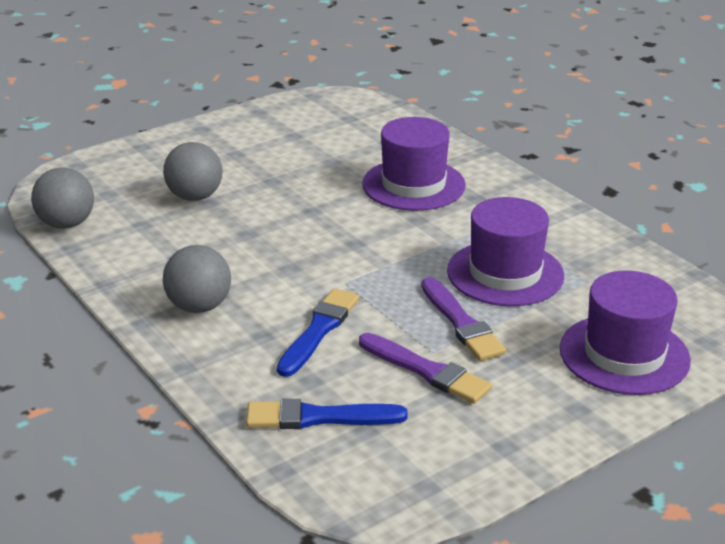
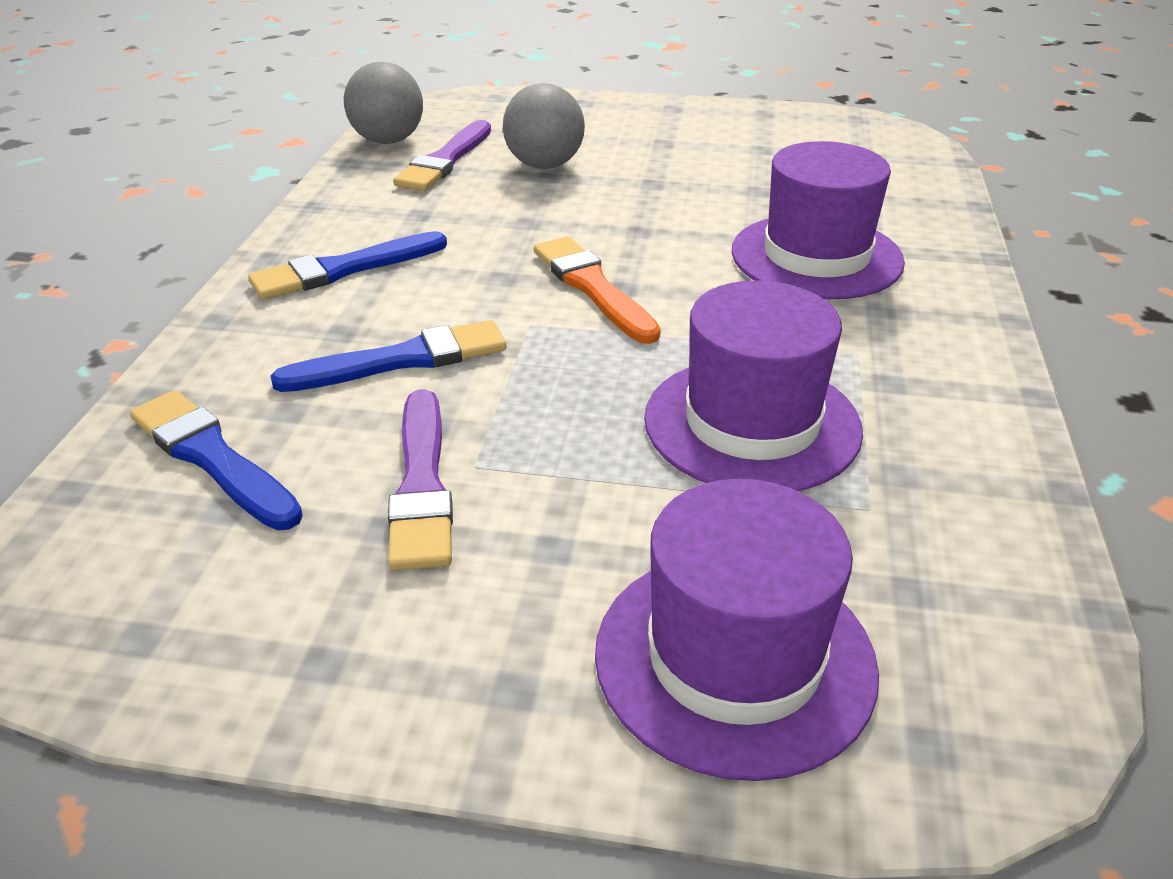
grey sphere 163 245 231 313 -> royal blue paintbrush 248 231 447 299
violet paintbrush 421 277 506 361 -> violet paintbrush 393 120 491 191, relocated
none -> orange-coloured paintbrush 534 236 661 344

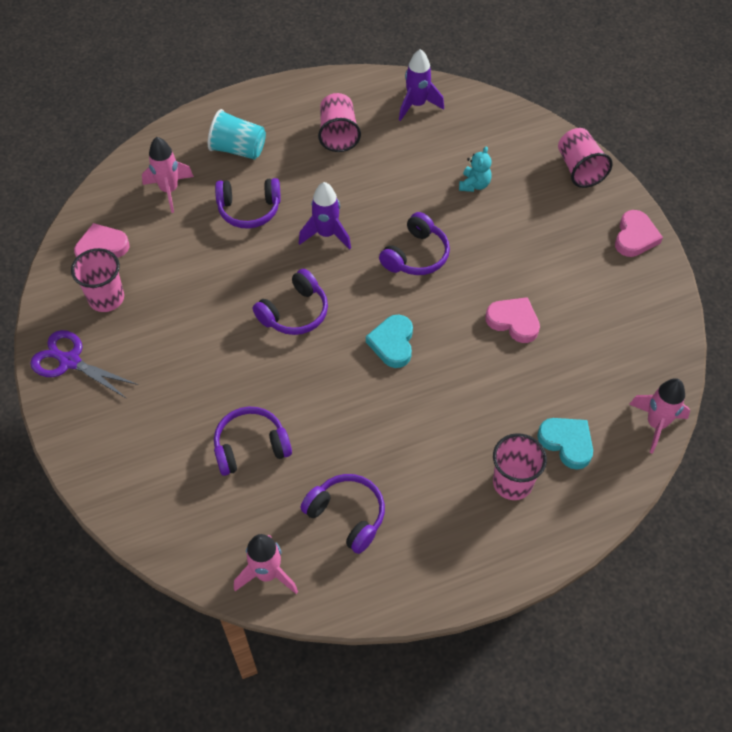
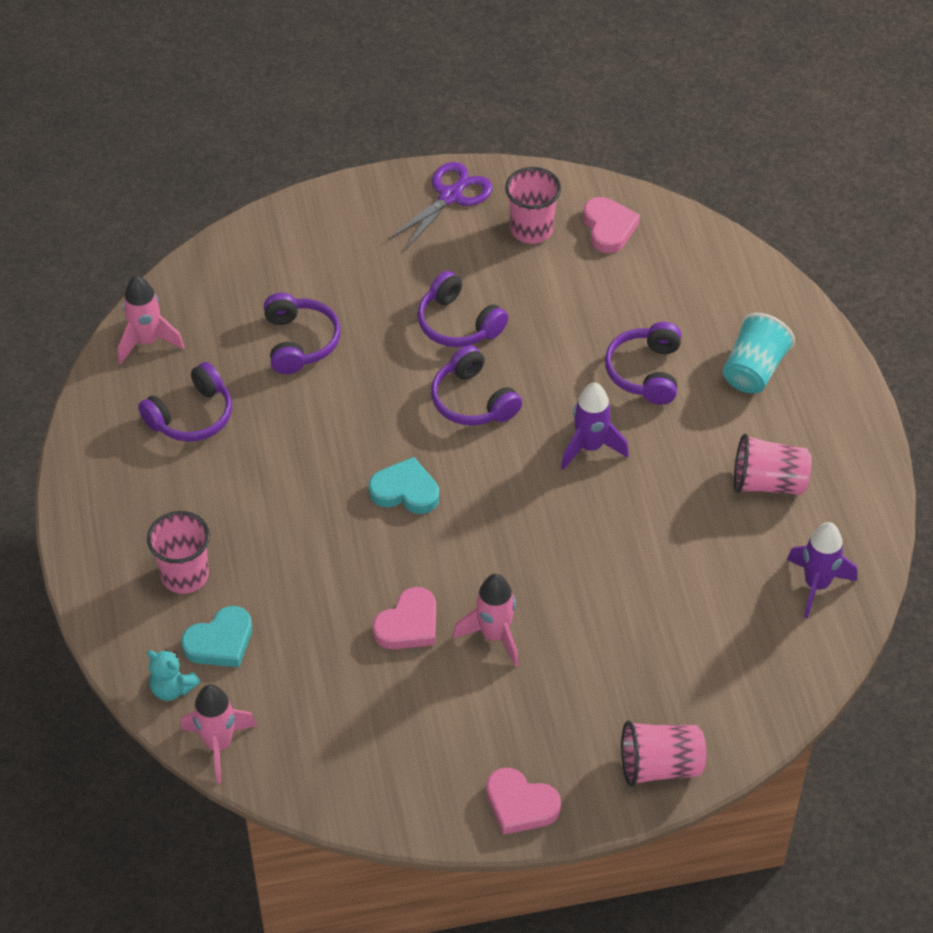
rosy toy rocket 142 137 194 213 -> rosy toy rocket 453 574 519 667, relocated
violet headphones 379 212 450 275 -> violet headphones 417 271 508 347, relocated
aqua stuffed bear 459 146 492 192 -> aqua stuffed bear 147 650 200 701, relocated

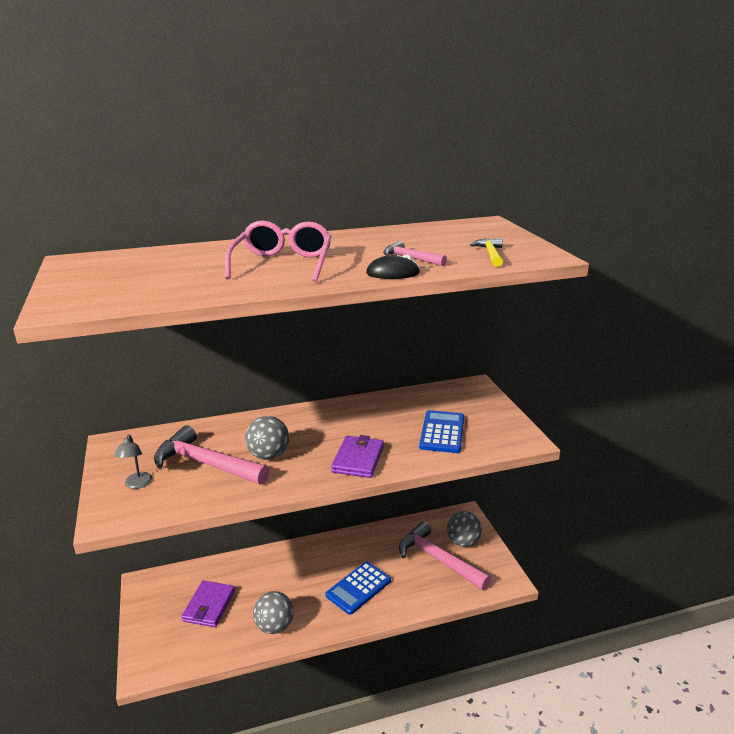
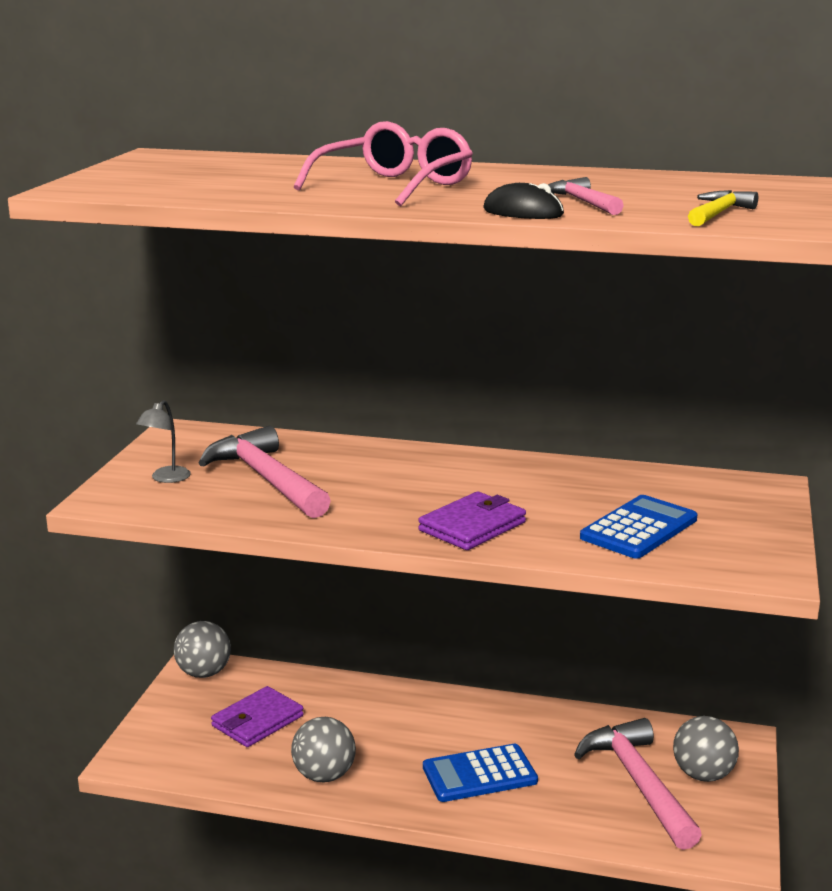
grey sphere 245 416 289 460 -> grey sphere 174 621 231 678, relocated

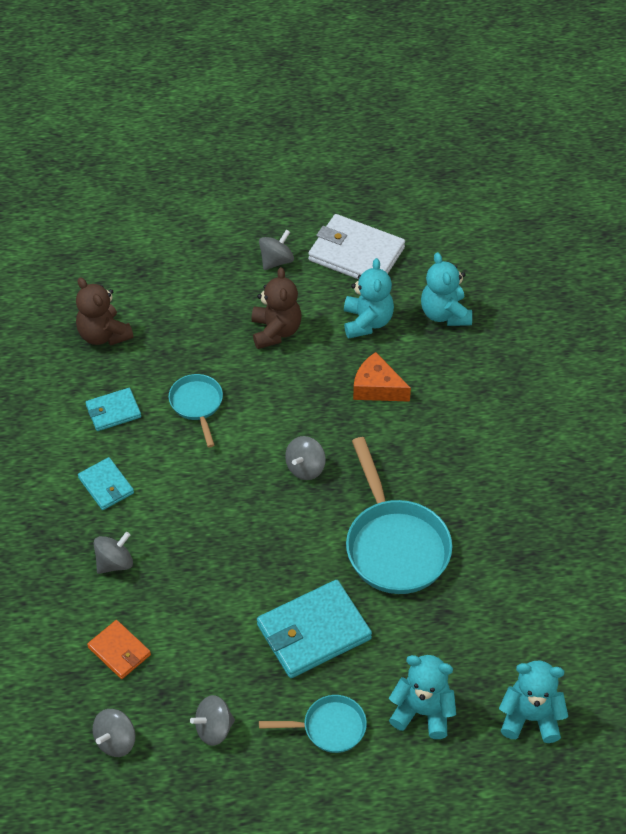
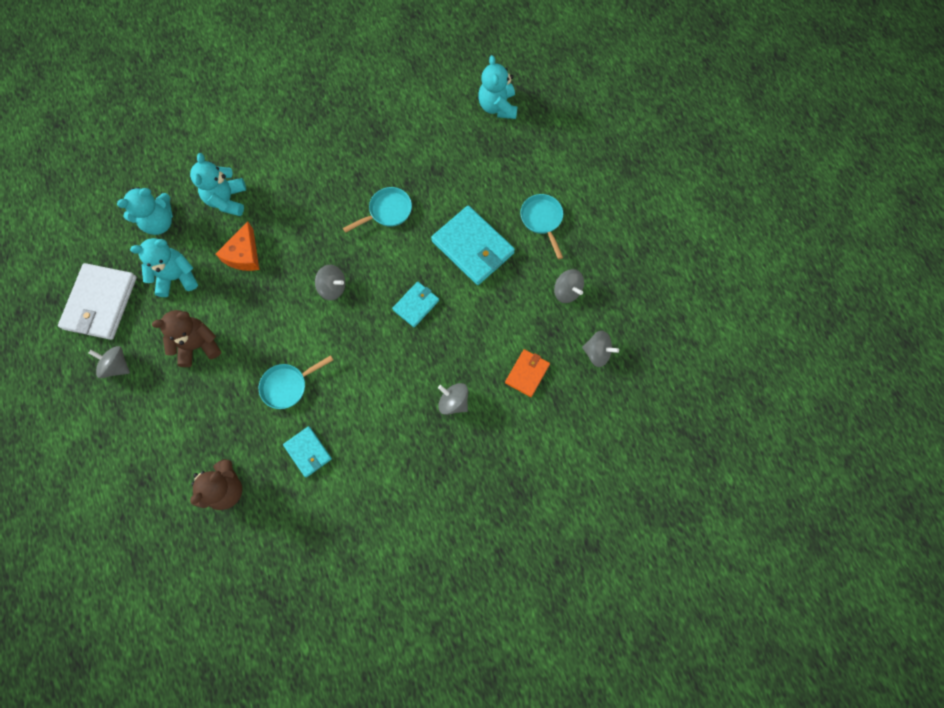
aqua wallet 78 457 134 510 -> aqua wallet 392 281 439 327, relocated
aqua skillet 346 437 452 594 -> aqua skillet 343 187 412 233, x0.55
aqua stuffed bear 389 655 456 739 -> aqua stuffed bear 190 153 246 216, relocated

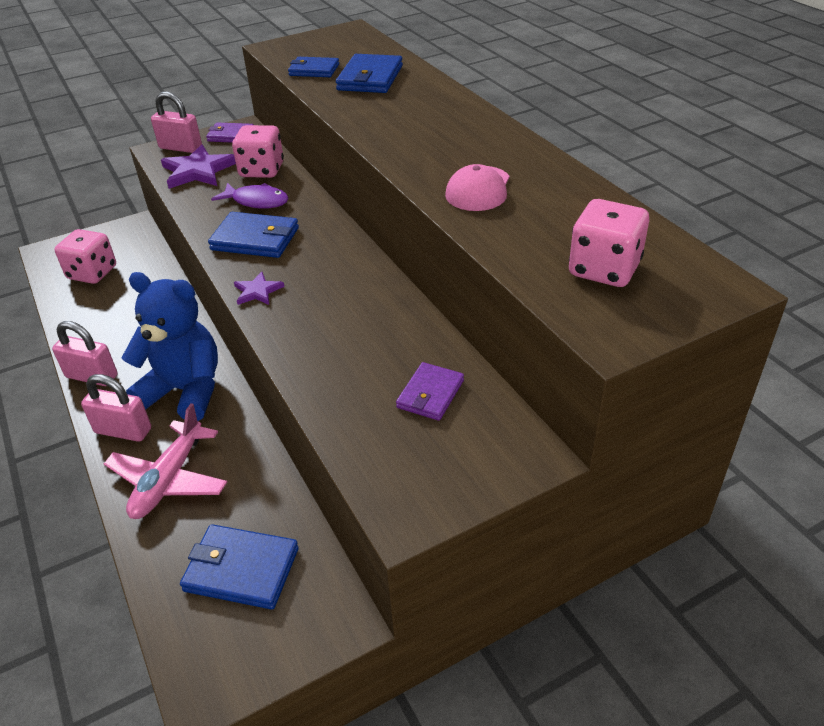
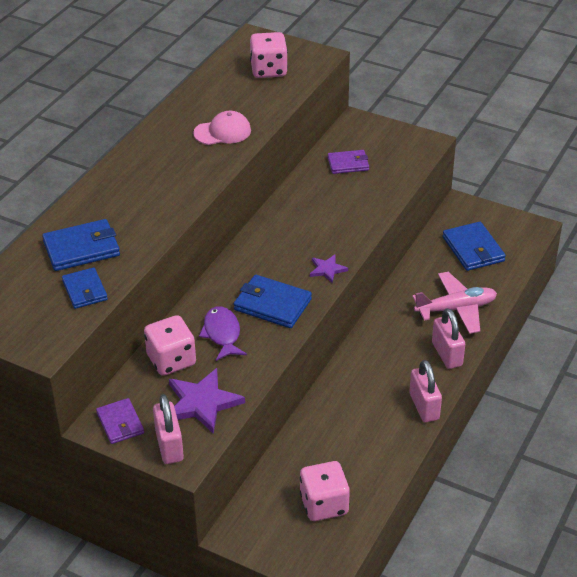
royal blue stuffed bear 121 272 218 421 -> none
royal blue wallet 208 212 299 258 -> royal blue wallet 234 275 312 328, 45 degrees counterclockwise

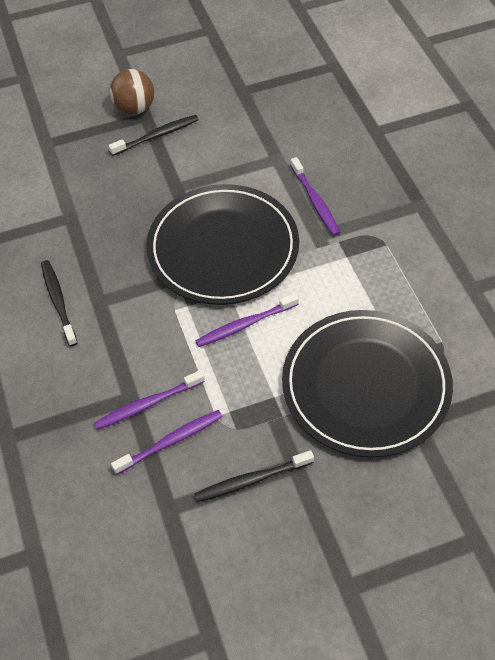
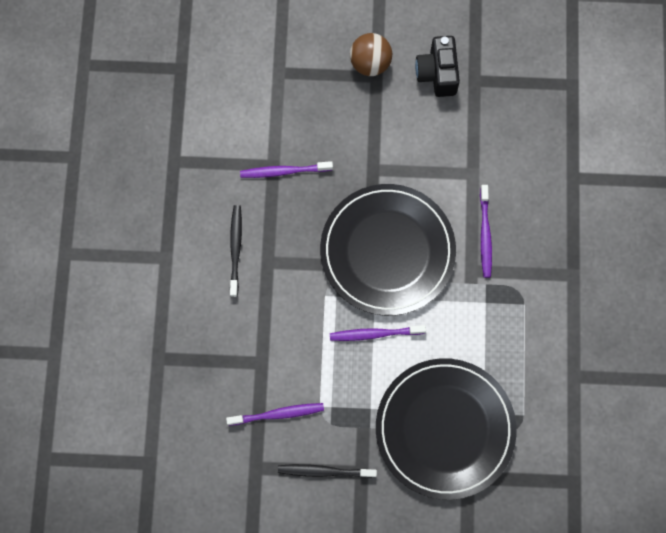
violet toothbrush 94 370 205 430 -> violet toothbrush 240 161 333 178, relocated
ebony toothbrush 108 115 199 156 -> none
none -> ebony photo camera 415 36 460 97

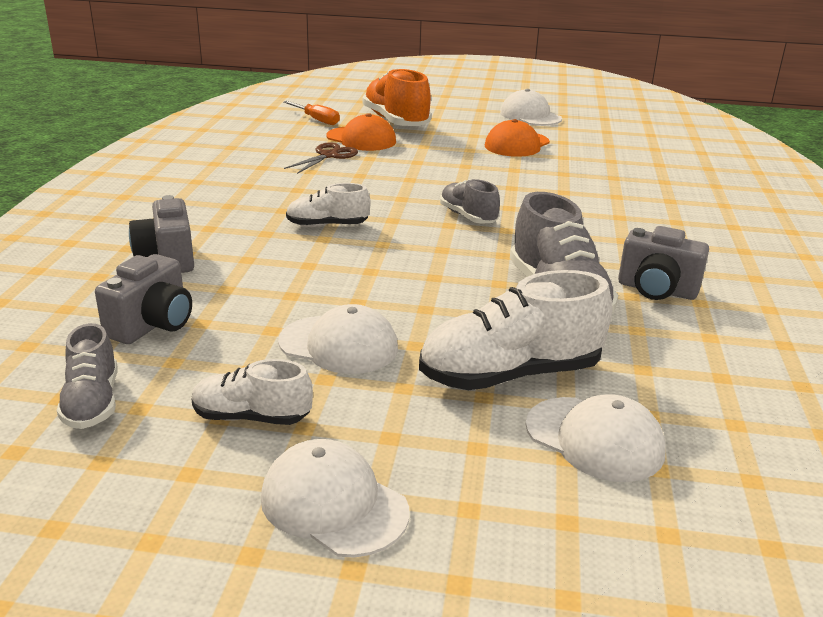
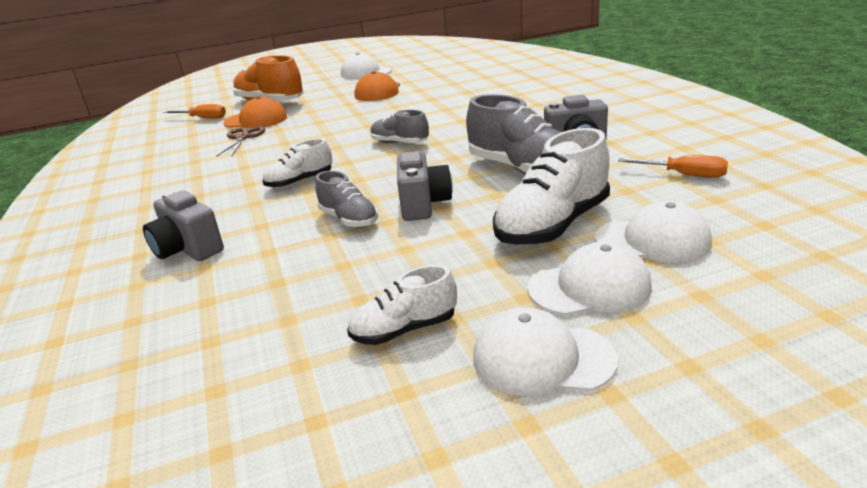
grey lace-up shoe 57 323 117 429 -> grey lace-up shoe 315 171 378 228, relocated
grey photo camera 95 254 192 344 -> grey photo camera 397 151 453 221, relocated
snow-white peaked cap 278 304 398 374 -> snow-white peaked cap 527 241 652 316, relocated
none -> orange-coloured hand screwdriver 618 155 728 178

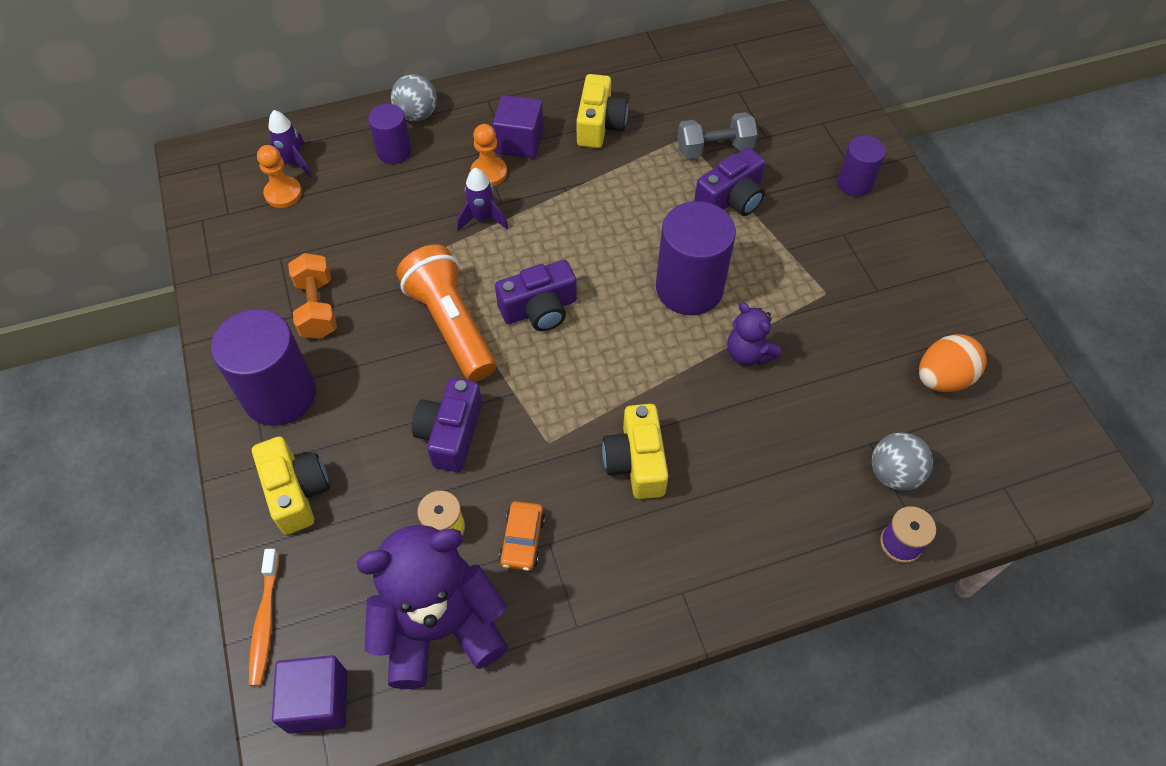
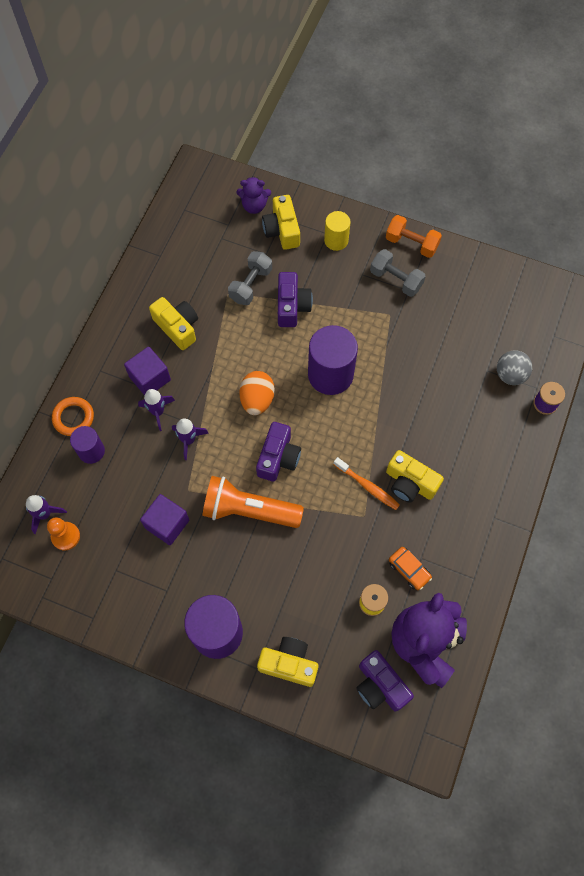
orange-coloured toothbrush 249 549 279 686 -> orange-coloured toothbrush 333 457 400 510, relocated
violet solid cube 272 655 347 734 -> violet solid cube 140 494 189 545, relocated
orange-coloured dumbbell 288 253 337 339 -> orange-coloured dumbbell 386 215 442 258, relocated
grey sphere 391 74 437 122 -> orange-coloured torus 52 397 94 436
violet photo camera 412 378 482 472 -> violet photo camera 356 650 414 712, relocated
orange-coloured pawn 470 124 507 186 -> violet toy rocket 138 389 175 431
violet stuffed bear 727 302 782 366 -> violet stuffed bear 237 176 271 214, relocated
violet solid cylinder 837 136 886 197 -> yellow solid cylinder 324 211 351 251
orange-coloured egg shape 919 334 987 392 -> orange-coloured egg shape 239 371 275 415, relocated
none -> yellow photo camera 262 195 300 250
none -> grey dumbbell 370 249 426 297

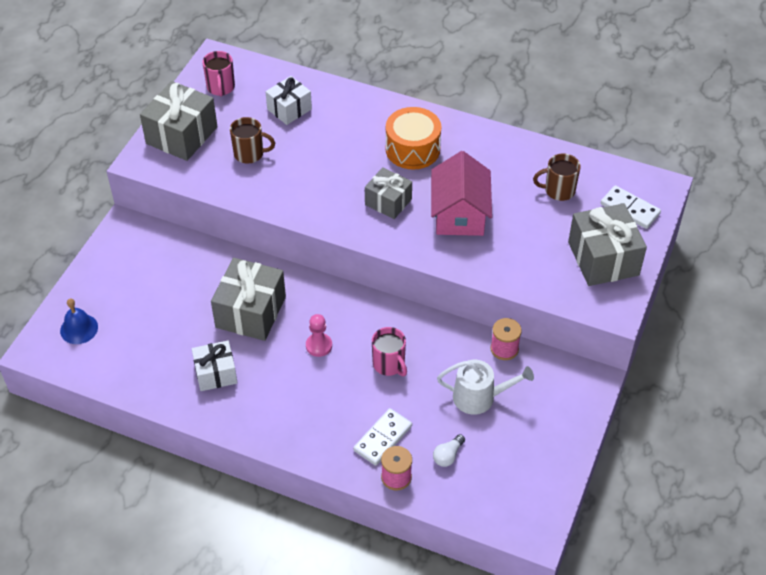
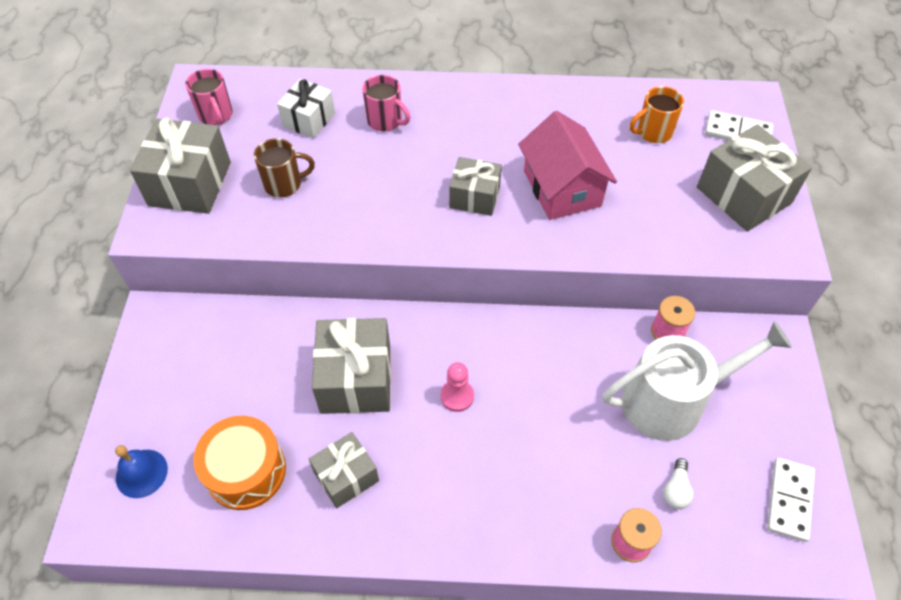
snow-white gift 192 341 237 391 -> grey gift 309 432 379 508
snow-white domino piece 353 408 412 466 -> snow-white domino piece 767 458 815 542, relocated
rosy tea mug 372 327 407 376 -> rosy tea mug 362 75 410 131, relocated
orange-coloured drum 386 107 441 169 -> orange-coloured drum 193 416 286 510, relocated
snow-white watering can 437 360 534 415 -> snow-white watering can 603 321 792 441, x1.55
dark brown tea mug 533 153 581 201 -> orange-coloured tea mug 630 86 684 143

